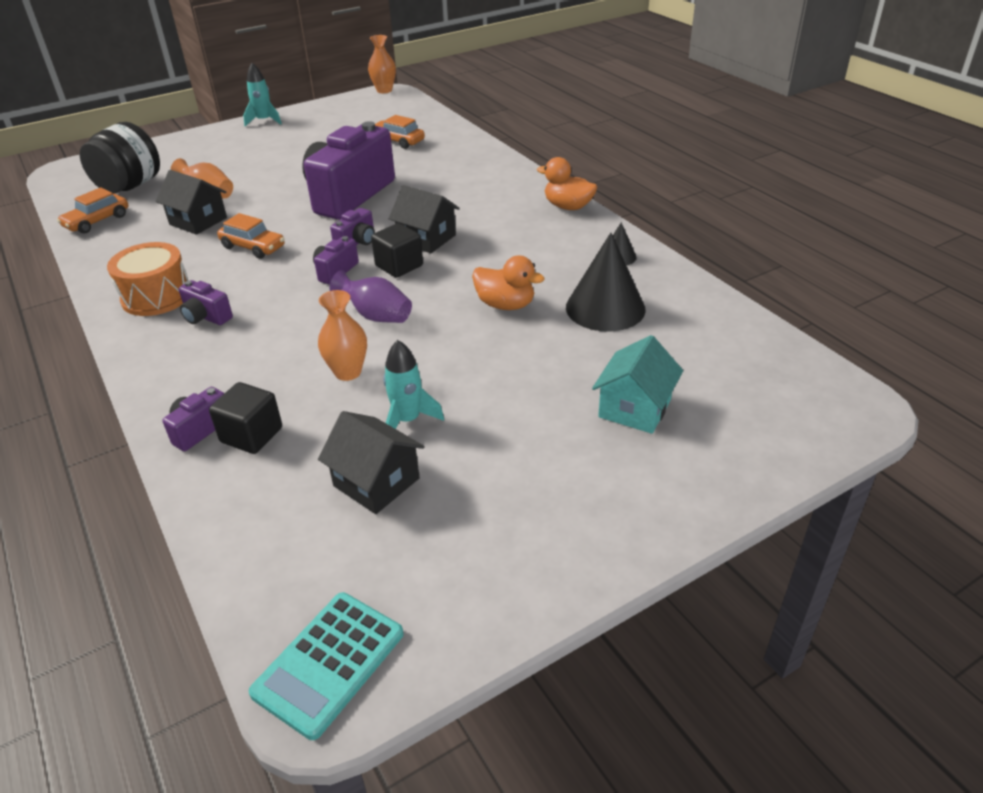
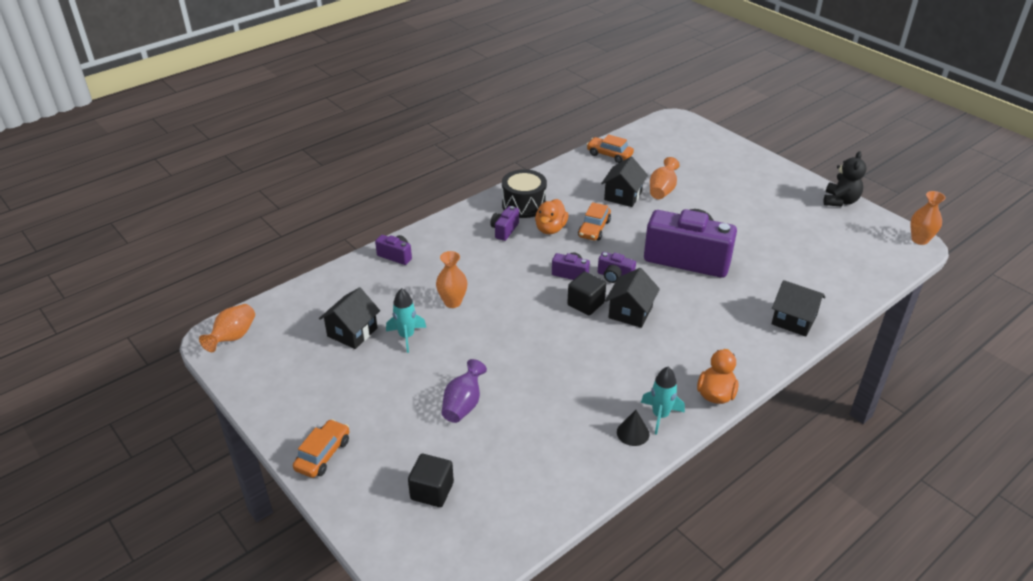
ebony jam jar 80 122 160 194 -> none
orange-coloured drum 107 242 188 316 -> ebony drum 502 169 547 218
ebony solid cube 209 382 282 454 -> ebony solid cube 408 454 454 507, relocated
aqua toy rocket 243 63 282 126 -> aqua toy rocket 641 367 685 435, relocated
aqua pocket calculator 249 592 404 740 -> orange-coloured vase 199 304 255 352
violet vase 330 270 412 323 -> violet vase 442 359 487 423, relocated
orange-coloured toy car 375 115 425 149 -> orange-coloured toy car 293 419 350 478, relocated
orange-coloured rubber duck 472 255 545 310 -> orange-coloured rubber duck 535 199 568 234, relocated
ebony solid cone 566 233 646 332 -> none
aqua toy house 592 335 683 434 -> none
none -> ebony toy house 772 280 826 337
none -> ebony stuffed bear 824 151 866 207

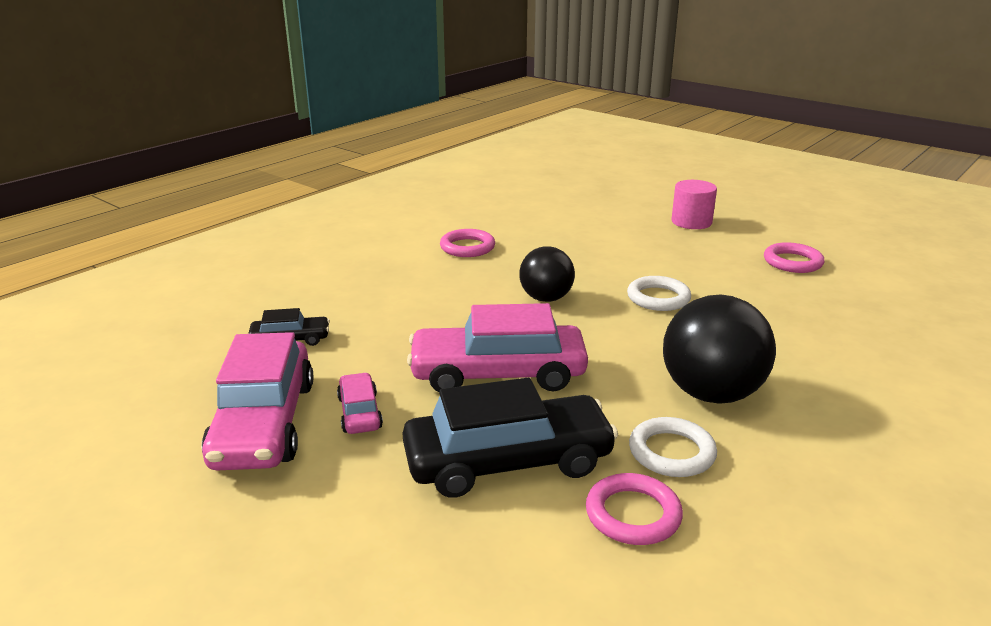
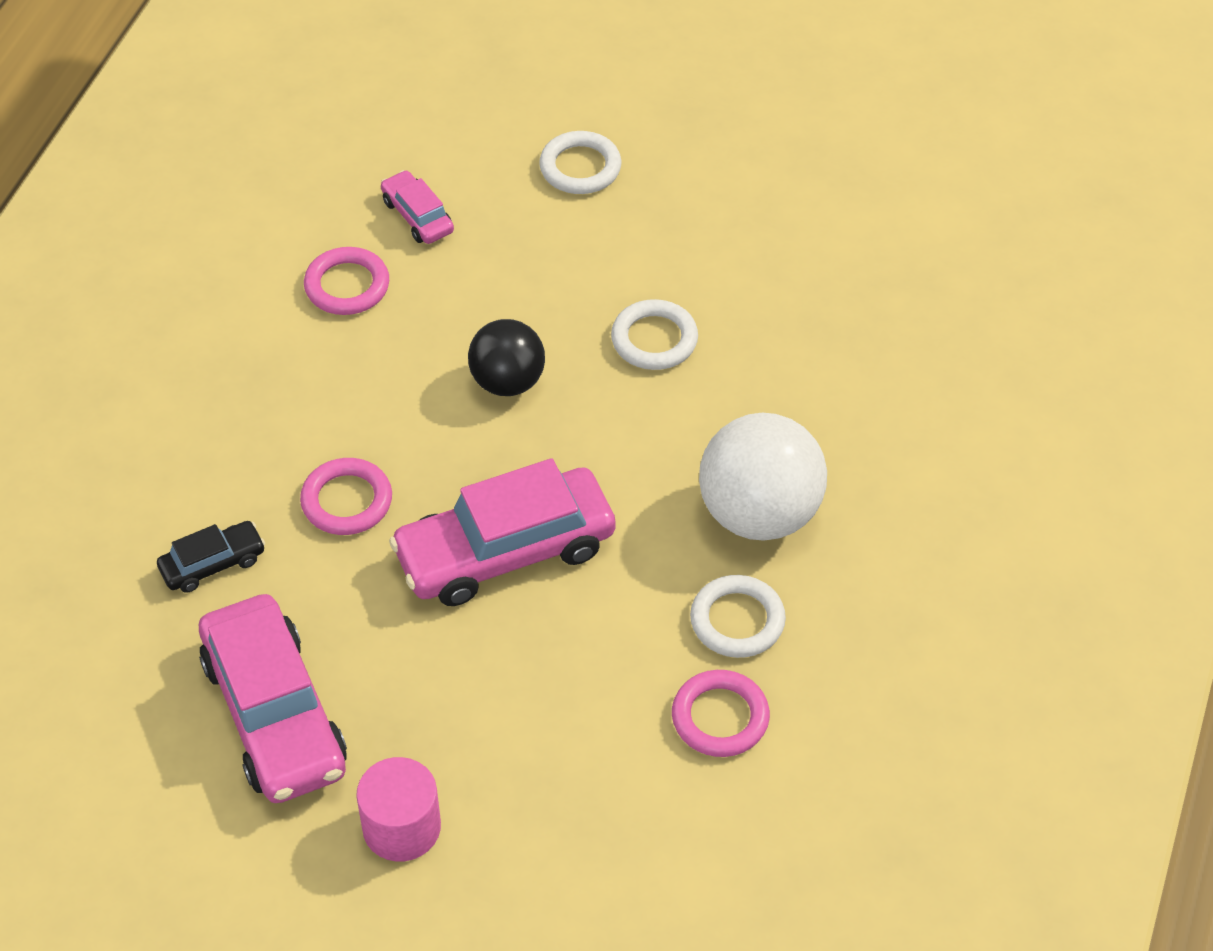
rosy toy car 337 373 383 434 -> rosy toy car 381 170 454 244, relocated
ebony toy car 403 378 618 498 -> none
ebony sphere 663 294 776 404 -> snow-white sphere 699 413 827 541
rosy solid cylinder 672 180 717 229 -> rosy solid cylinder 356 757 441 862, relocated
rosy torus 764 242 824 273 -> rosy torus 300 458 392 535, relocated
none -> snow-white torus 539 131 621 194

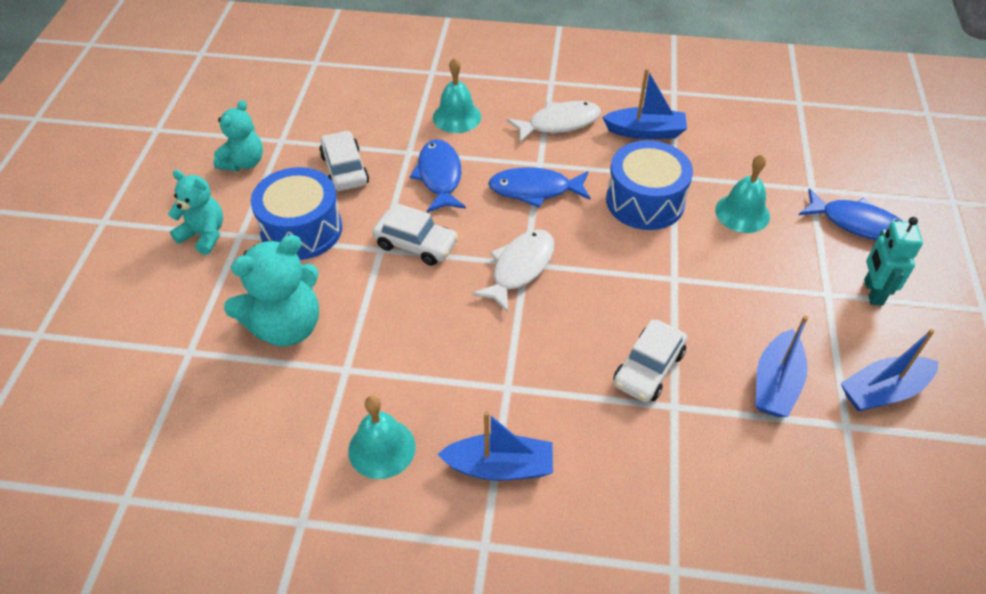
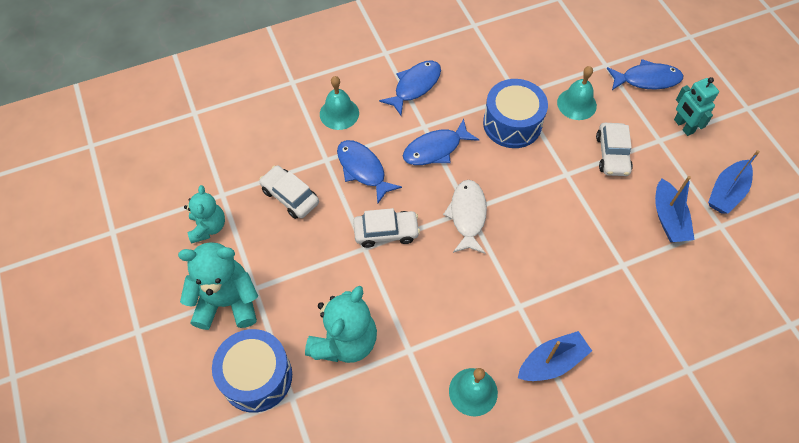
aqua stuffed bear 168 170 223 255 -> aqua stuffed bear 178 242 258 330, x1.57
royal blue drum 251 167 342 260 -> royal blue drum 212 329 292 413, relocated
snow-white fish 507 101 601 143 -> royal blue fish 379 60 441 115
royal blue toy boat 602 68 687 139 -> none
snow-white toy car 613 319 687 402 -> snow-white toy car 596 123 633 176, relocated

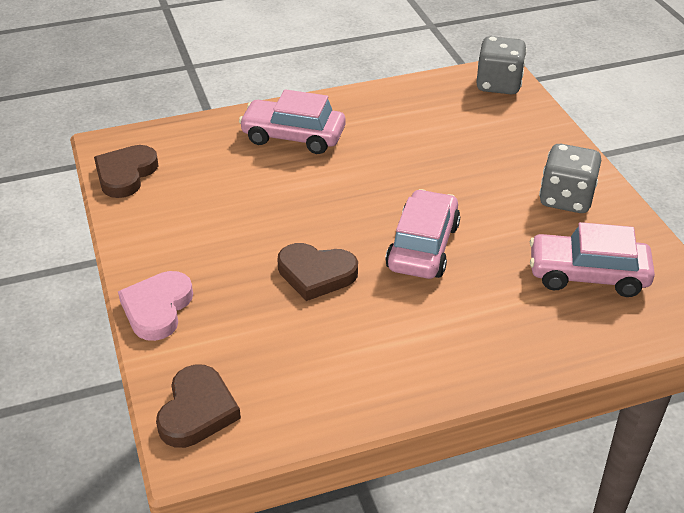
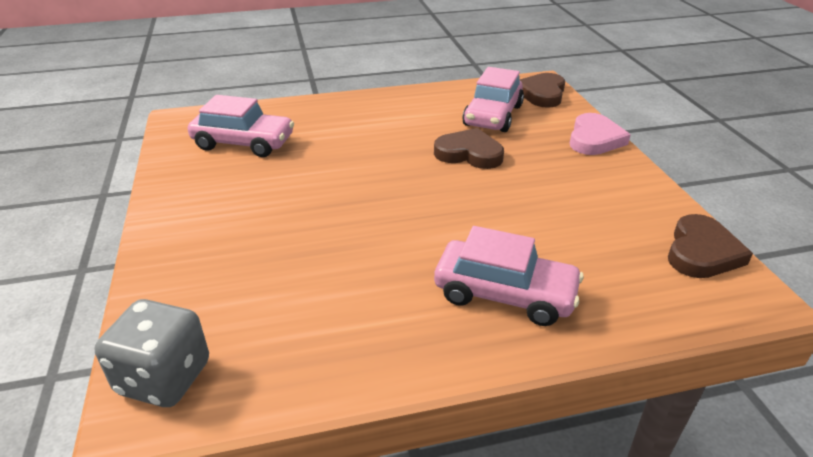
rosy toy car 385 189 460 279 -> rosy toy car 462 67 524 132, relocated
grey dice 539 144 601 213 -> none

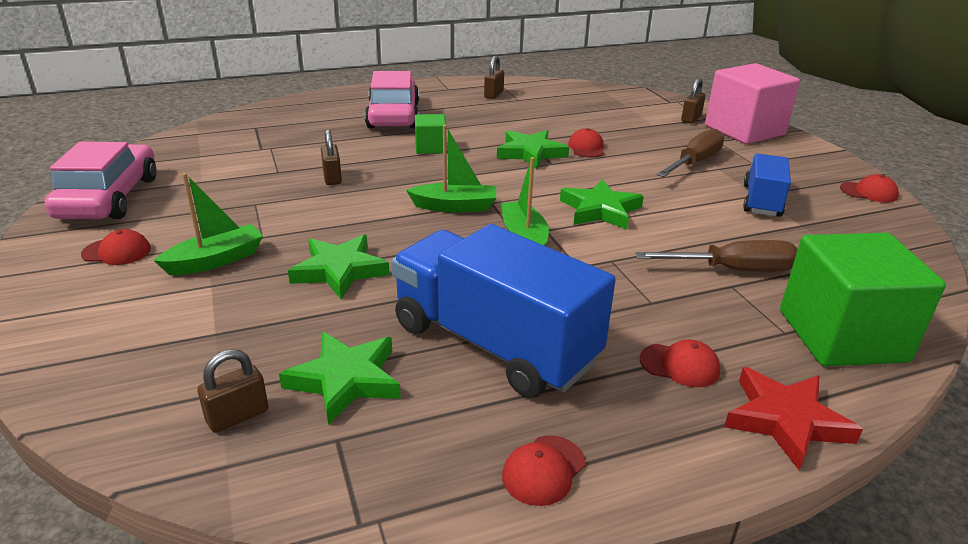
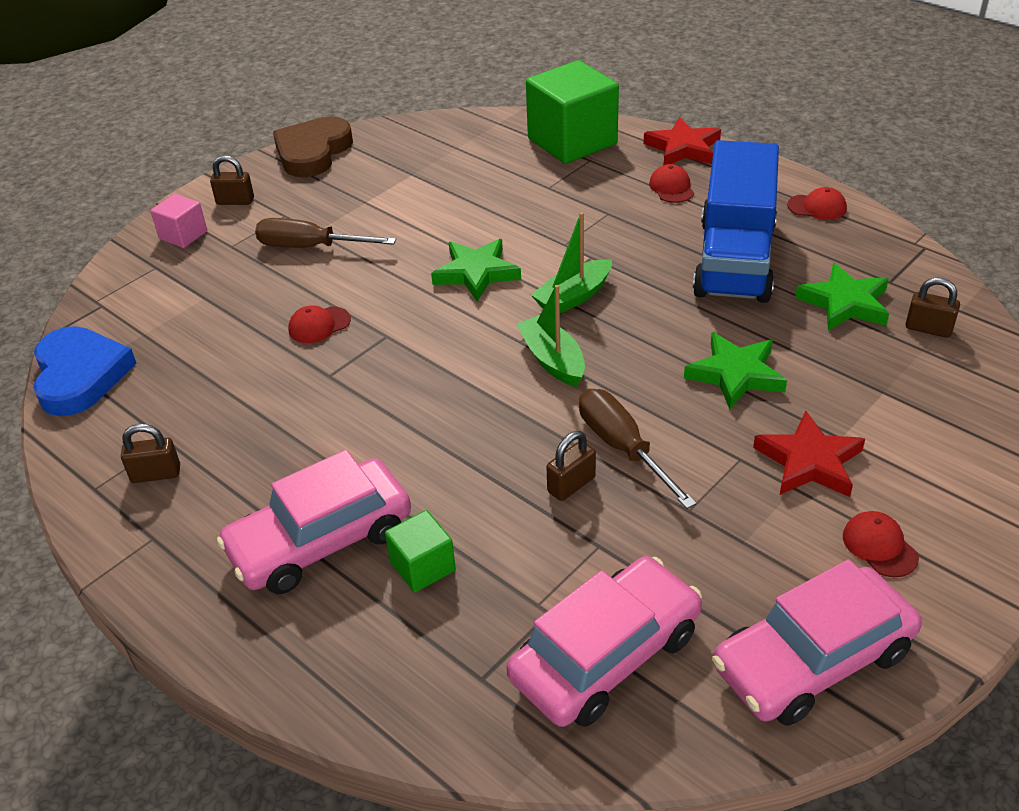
leaf-green toy boat 154 173 263 275 -> red five-pointed star 753 411 865 497
leaf-green solid cube 415 114 446 154 -> leaf-green solid cube 385 510 456 593, relocated
leaf-green five-pointed star 497 130 569 169 -> none
dark brown hand screwdriver 635 240 798 272 -> dark brown hand screwdriver 579 389 697 509, relocated
dark brown lock 681 78 705 124 -> dark brown lock 210 155 254 205, relocated
rosy solid cube 705 63 800 144 -> rosy solid cube 150 194 207 248, x0.49
royal blue truck 743 153 791 217 -> none
red peaked cap 840 174 899 203 -> dark brown heart shape 273 116 353 177
none -> royal blue heart shape 33 326 137 416
none -> rosy toy car 507 556 702 727

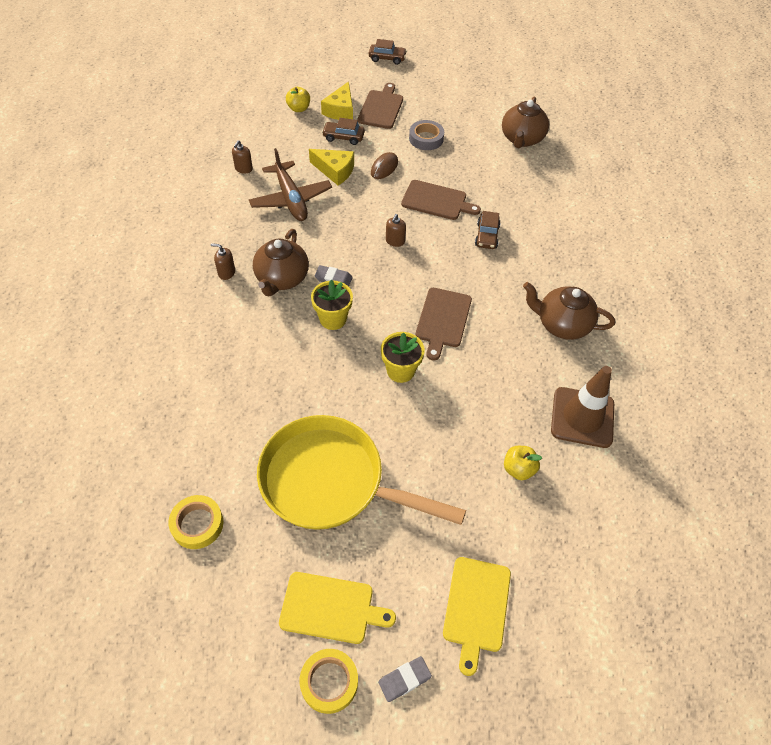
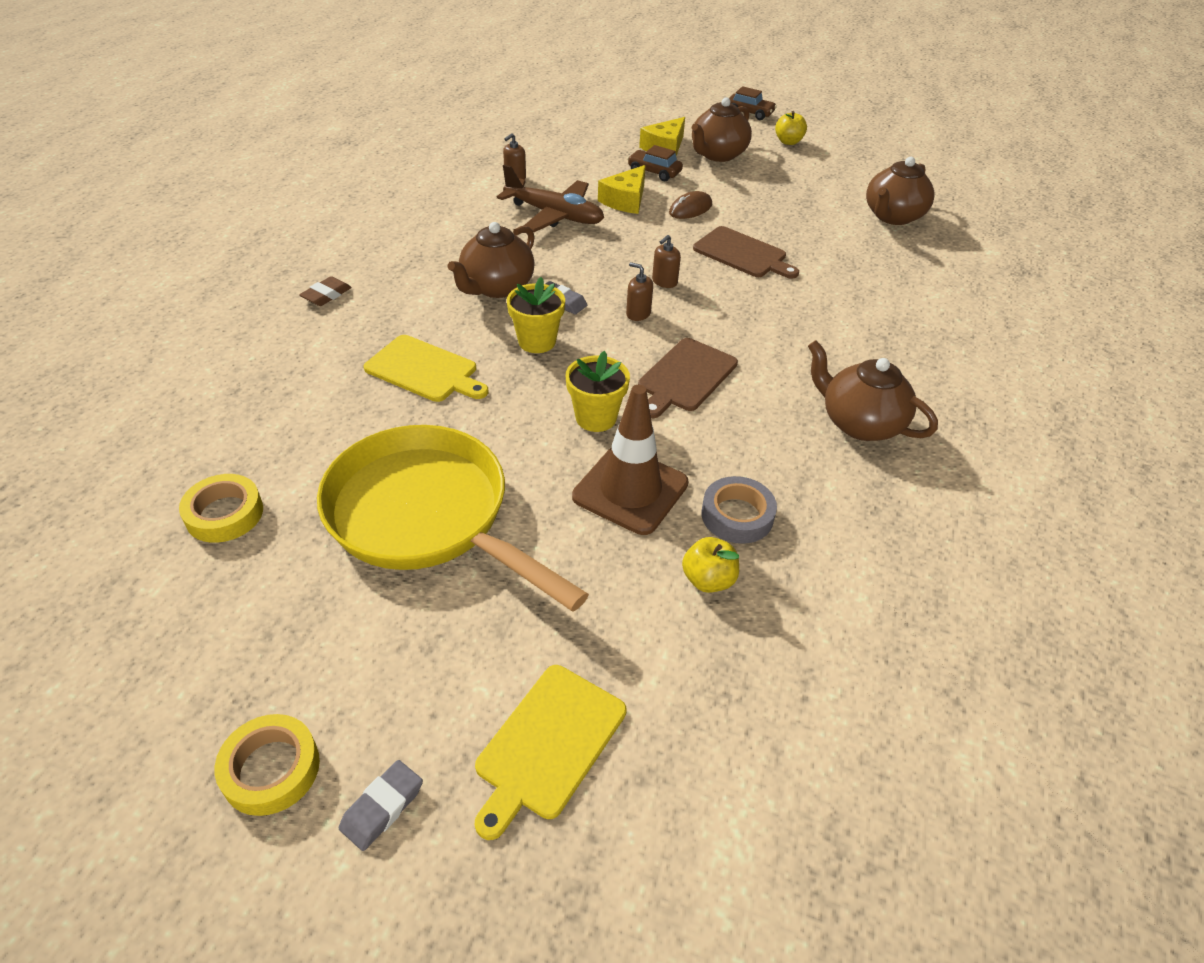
dark brown soap dispenser 211 243 235 280 -> dark brown soap dispenser 626 262 653 321, relocated
dark brown aeroplane 249 148 332 221 -> dark brown aeroplane 497 164 604 232, 60 degrees counterclockwise
yellow bread board 279 572 396 644 -> yellow bread board 363 335 488 402, relocated
yellow apple fruit 286 87 310 112 -> yellow apple fruit 775 111 807 145, relocated
yellow cheese wedge 309 149 354 185 -> yellow cheese wedge 598 165 646 214, 75 degrees clockwise
dark brown bread board 357 83 403 129 -> dark brown tea pot 692 97 752 162
grey gum eraser 378 656 432 702 -> grey gum eraser 339 760 423 851, 45 degrees counterclockwise
grey roll of tape 409 120 444 150 -> grey roll of tape 701 476 777 544, relocated
dark brown toy car 475 211 501 249 -> none
dark brown traffic cone 551 366 614 448 -> dark brown traffic cone 572 385 689 535, relocated
none -> dark brown gum eraser 299 276 352 306

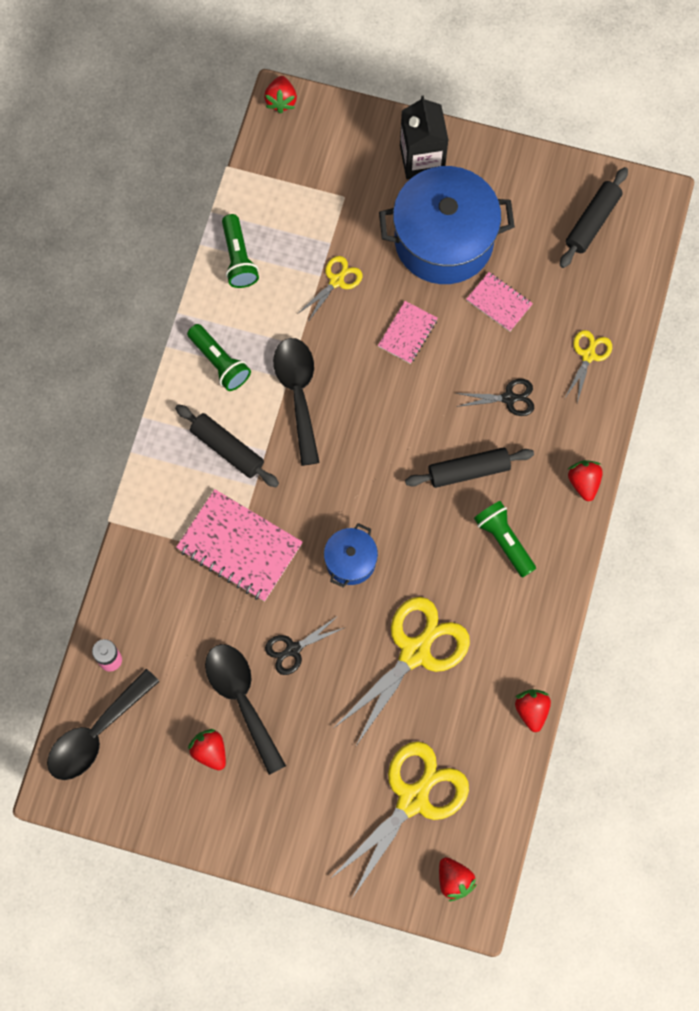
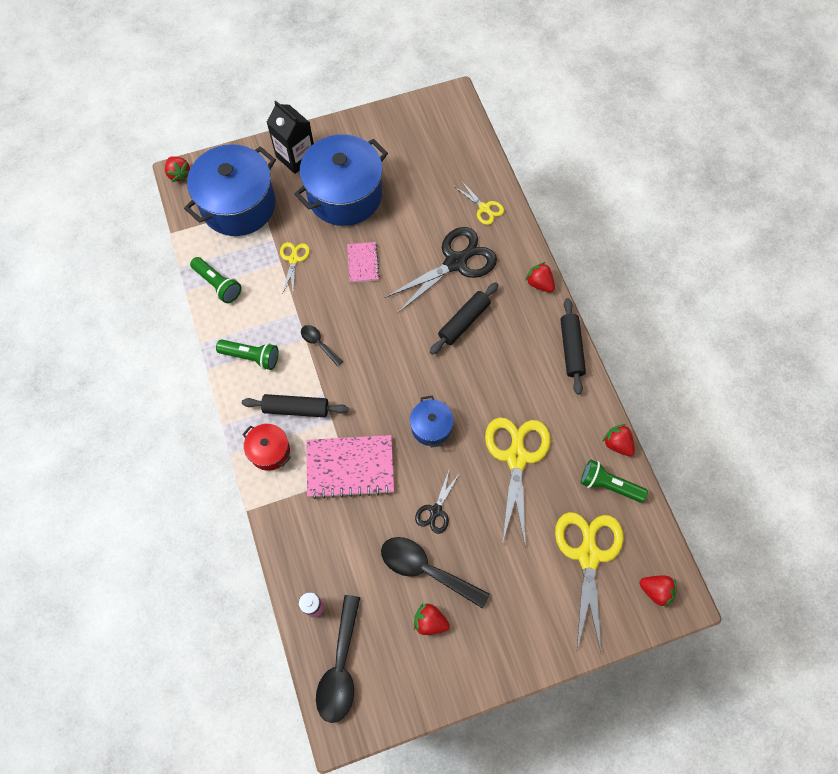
ebony tablespoon 273 338 320 466 -> ebony tablespoon 301 325 343 366, x0.53
ebony pair of scissors 455 379 534 416 -> ebony pair of scissors 385 227 497 314, x1.99
rosy notepad 466 272 533 332 -> none
leaf-green pocket torch 474 501 536 577 -> leaf-green pocket torch 581 460 648 503, relocated
ebony dough roller 560 167 628 268 -> ebony dough roller 561 298 586 395, relocated
yellow pair of scissors 565 330 612 403 -> yellow pair of scissors 455 181 504 225, 150 degrees clockwise
none -> royal blue cooking pot 184 144 276 236
none -> red cooking pot 242 424 291 471

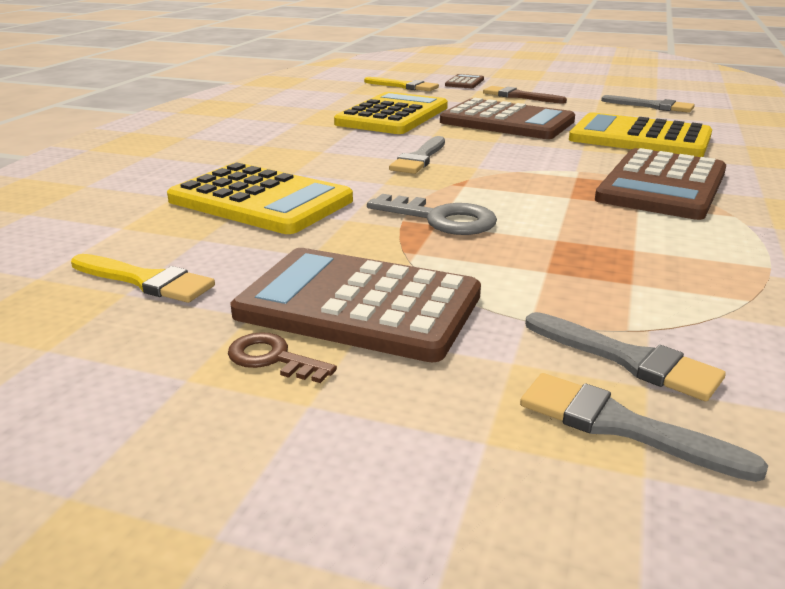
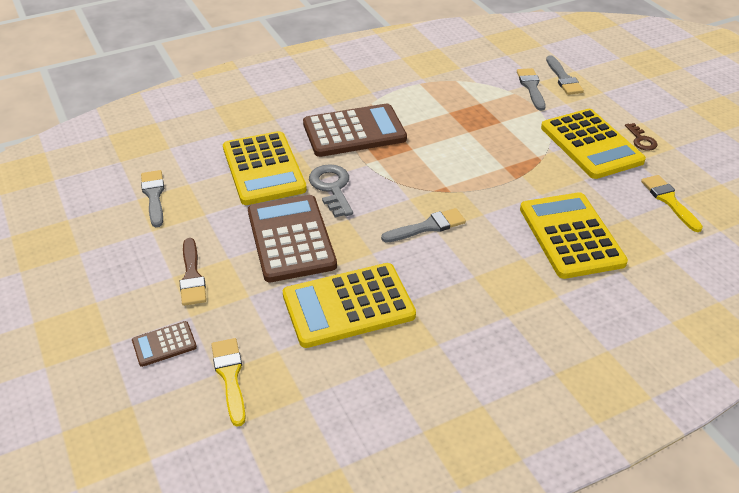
dark brown pocket calculator 231 248 481 362 -> yellow pocket calculator 541 109 646 179
grey latchkey 367 194 497 235 -> grey latchkey 309 164 353 217, relocated

